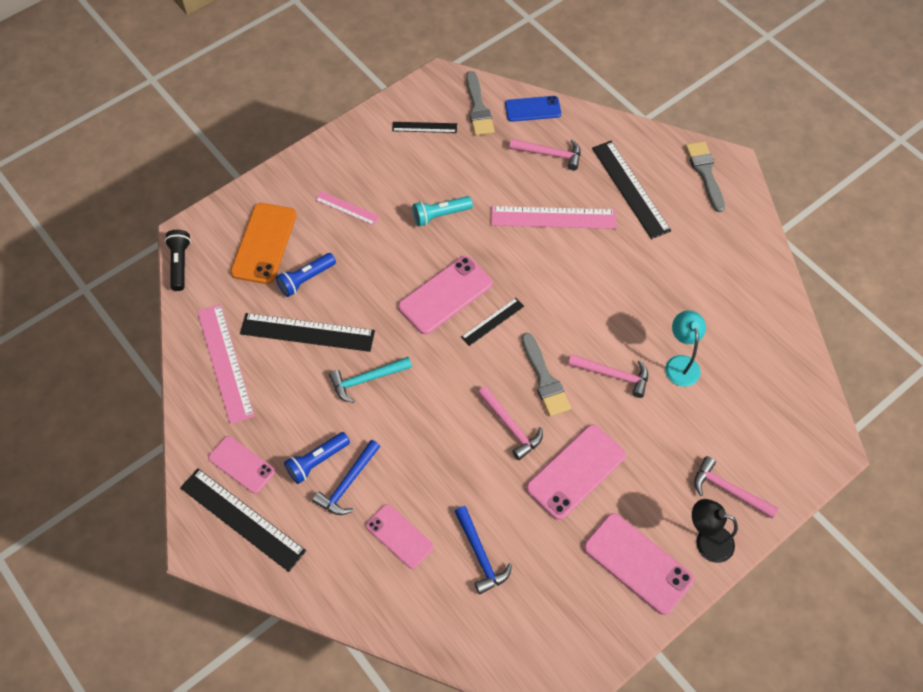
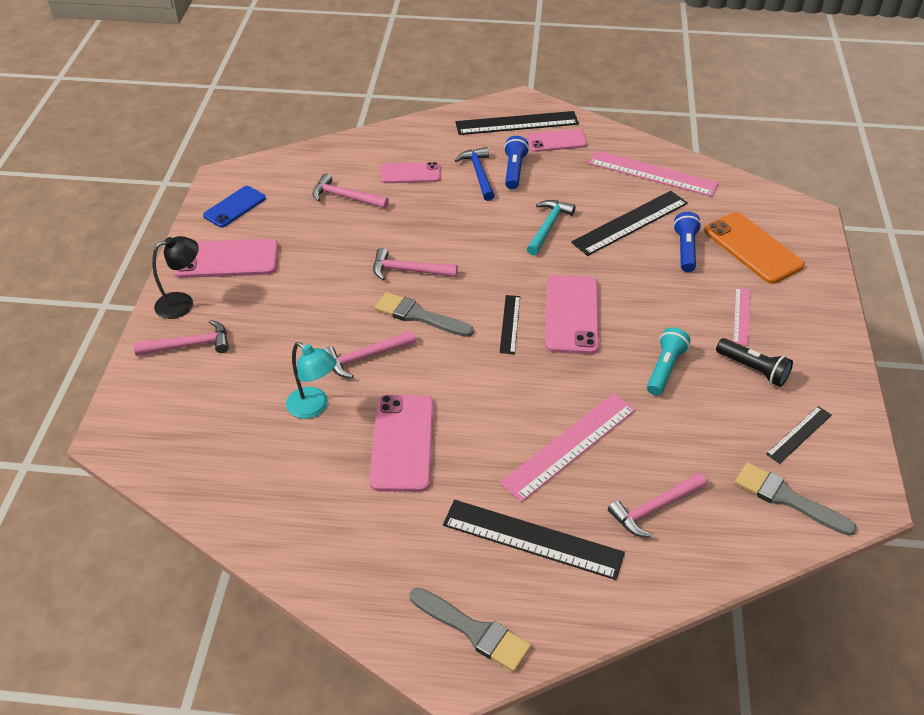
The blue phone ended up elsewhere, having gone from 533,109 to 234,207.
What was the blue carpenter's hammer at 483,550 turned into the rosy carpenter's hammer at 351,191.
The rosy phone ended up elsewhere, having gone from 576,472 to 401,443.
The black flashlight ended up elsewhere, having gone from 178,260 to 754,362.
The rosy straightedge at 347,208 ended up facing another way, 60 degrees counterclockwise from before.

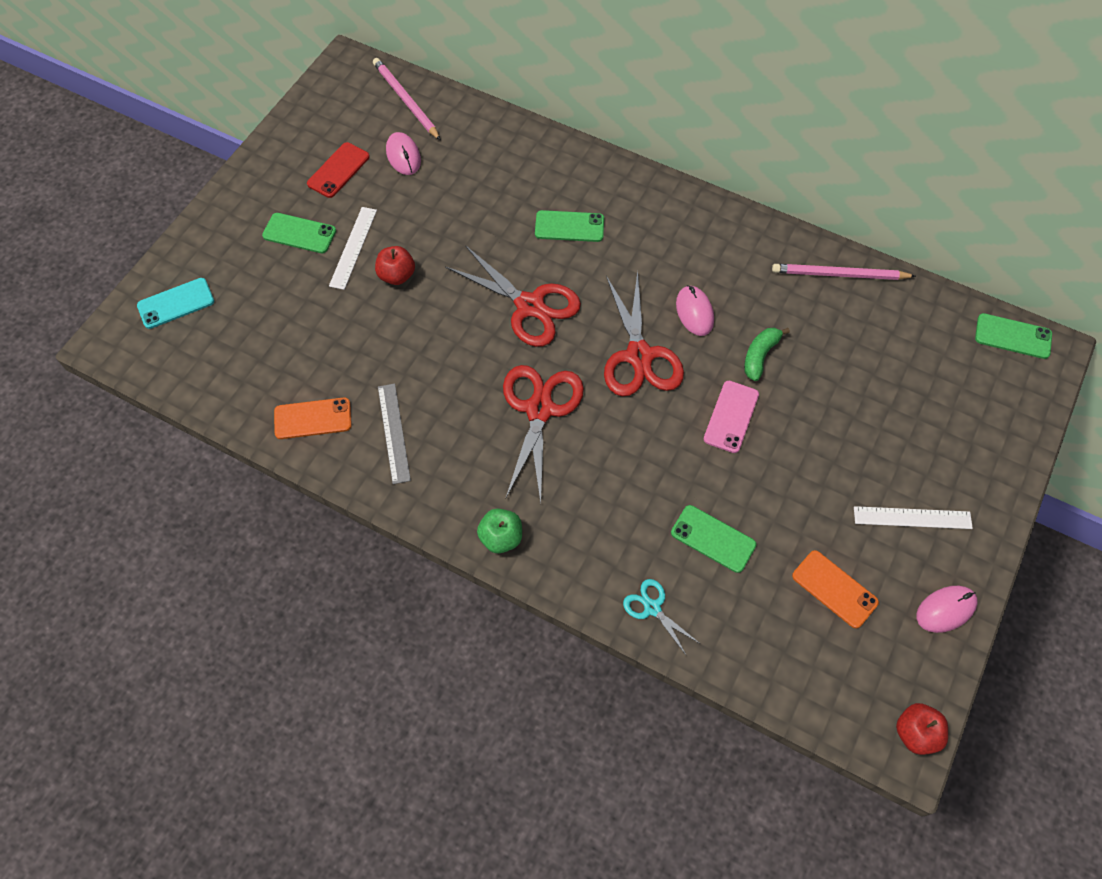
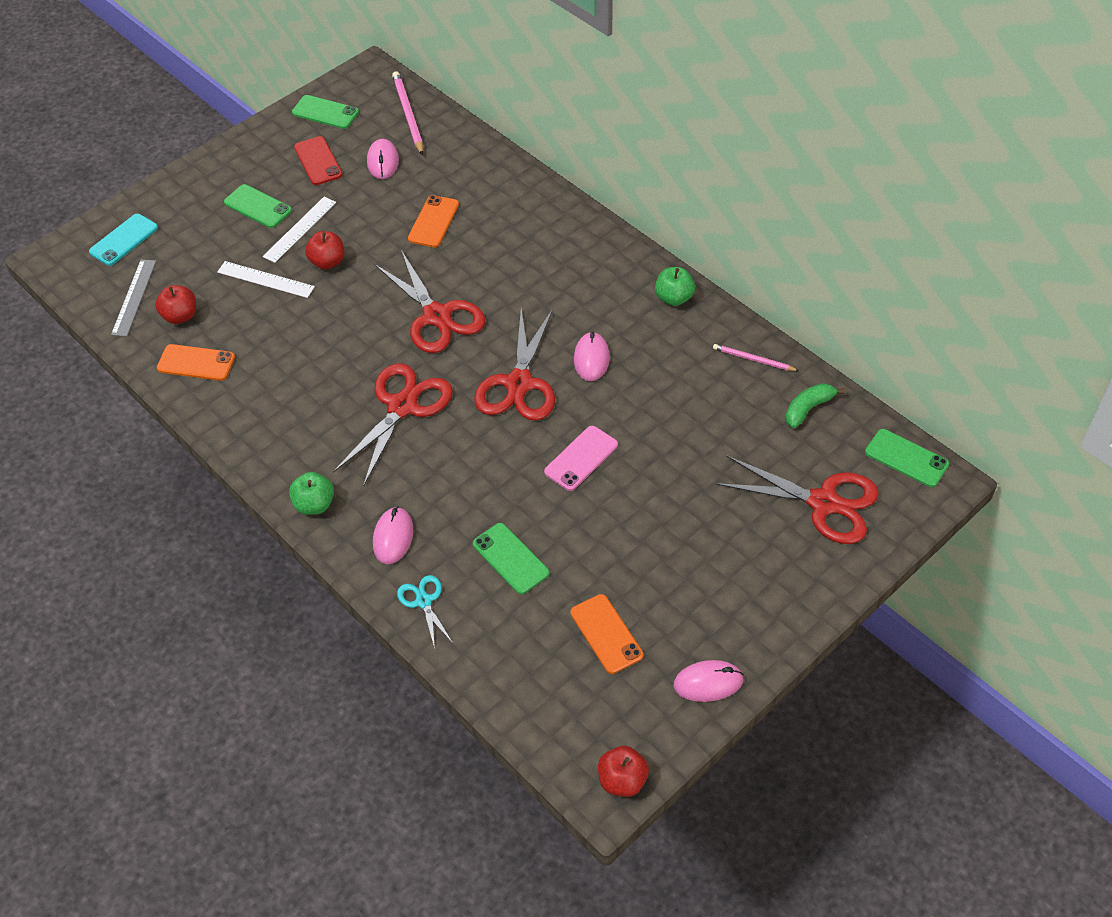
The aqua phone at 175,303 ended up facing another way, 45 degrees counterclockwise from before.
The grey straightedge ended up elsewhere, having gone from 394,434 to 133,298.
The second view gained the crimson toy apple at 175,304.
The pure white straightedge ended up elsewhere, having gone from 913,517 to 266,279.
The leaf-green phone ended up elsewhere, having gone from 569,226 to 325,112.
The crimson phone at 338,170 ended up facing another way, 75 degrees counterclockwise from before.
The second view gained the rosy mouse at 393,535.
The second view gained the orange phone at 433,221.
The second view gained the leaf-green toy apple at 675,286.
The size of the rosy lead pencil at 844,272 changed by a factor of 0.60.
The second view gained the crimson shears at 797,499.
The leaf-green banana ended up elsewhere, having gone from 767,354 to 815,405.

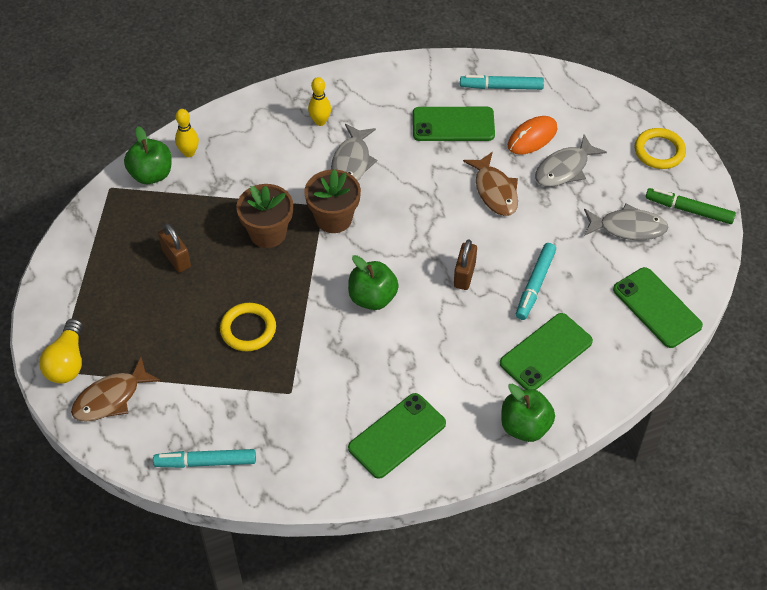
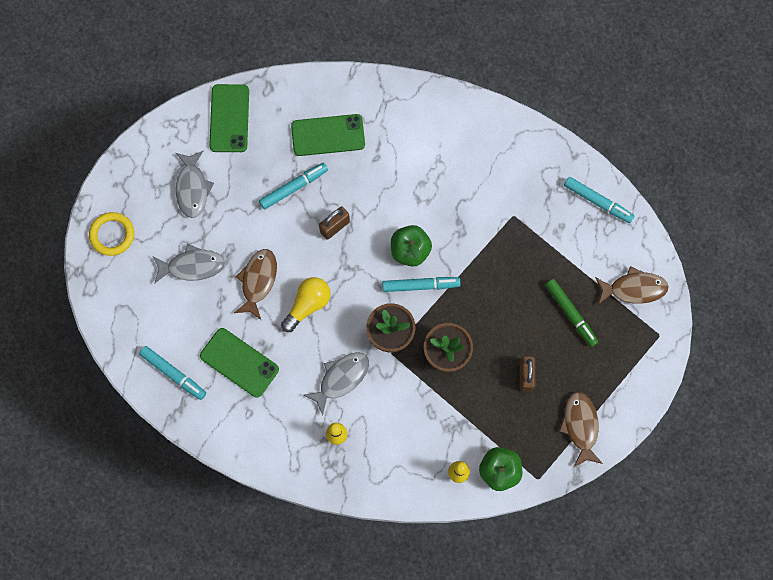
The grey toy fish at 626,222 ended up facing another way, 135 degrees counterclockwise from before.
The yellow light bulb ended up elsewhere, having gone from 61,351 to 306,304.
The second view gained the aqua marker at 421,284.
The leaf-green marker ended up elsewhere, having gone from 691,206 to 571,313.
The second view gained the brown toy fish at 581,429.
The second view lost the yellow ring at 248,327.
The second view lost the leaf-green phone at 397,436.
The second view lost the leaf-green toy apple at 528,413.
The second view lost the orange mouse at 532,135.

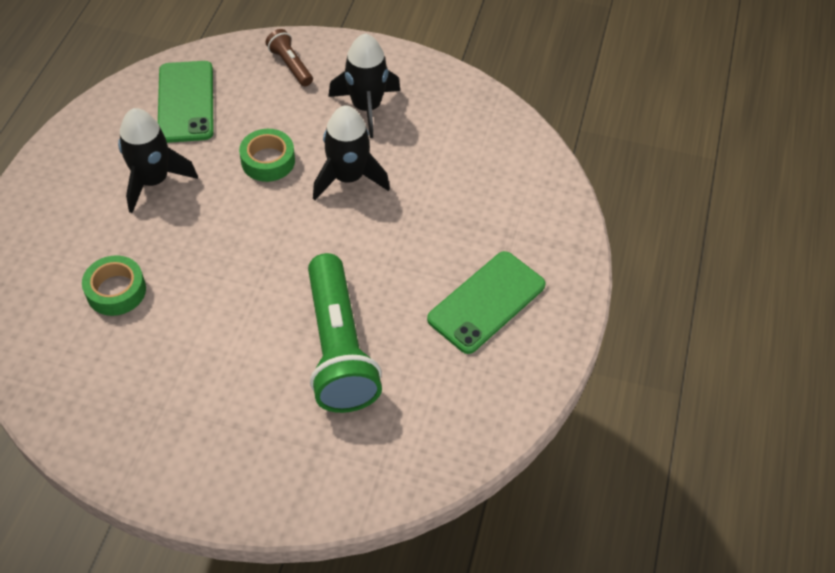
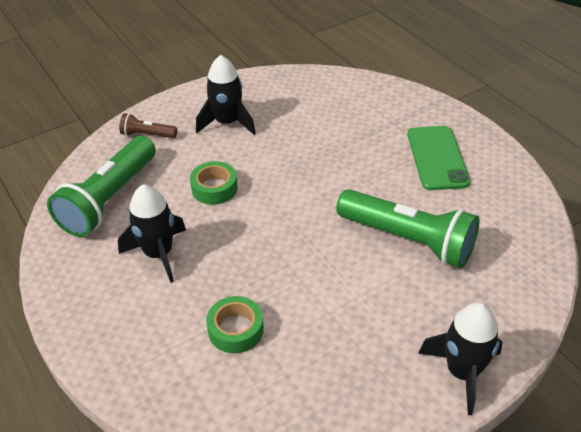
Where the leaf-green phone stood at 186,102, the leaf-green flashlight came to stand at 101,186.
The black toy rocket ended up elsewhere, having gone from 351,152 to 460,359.

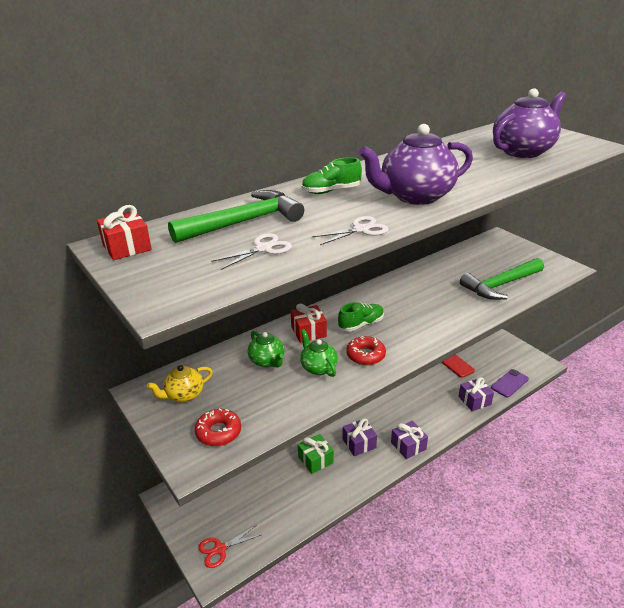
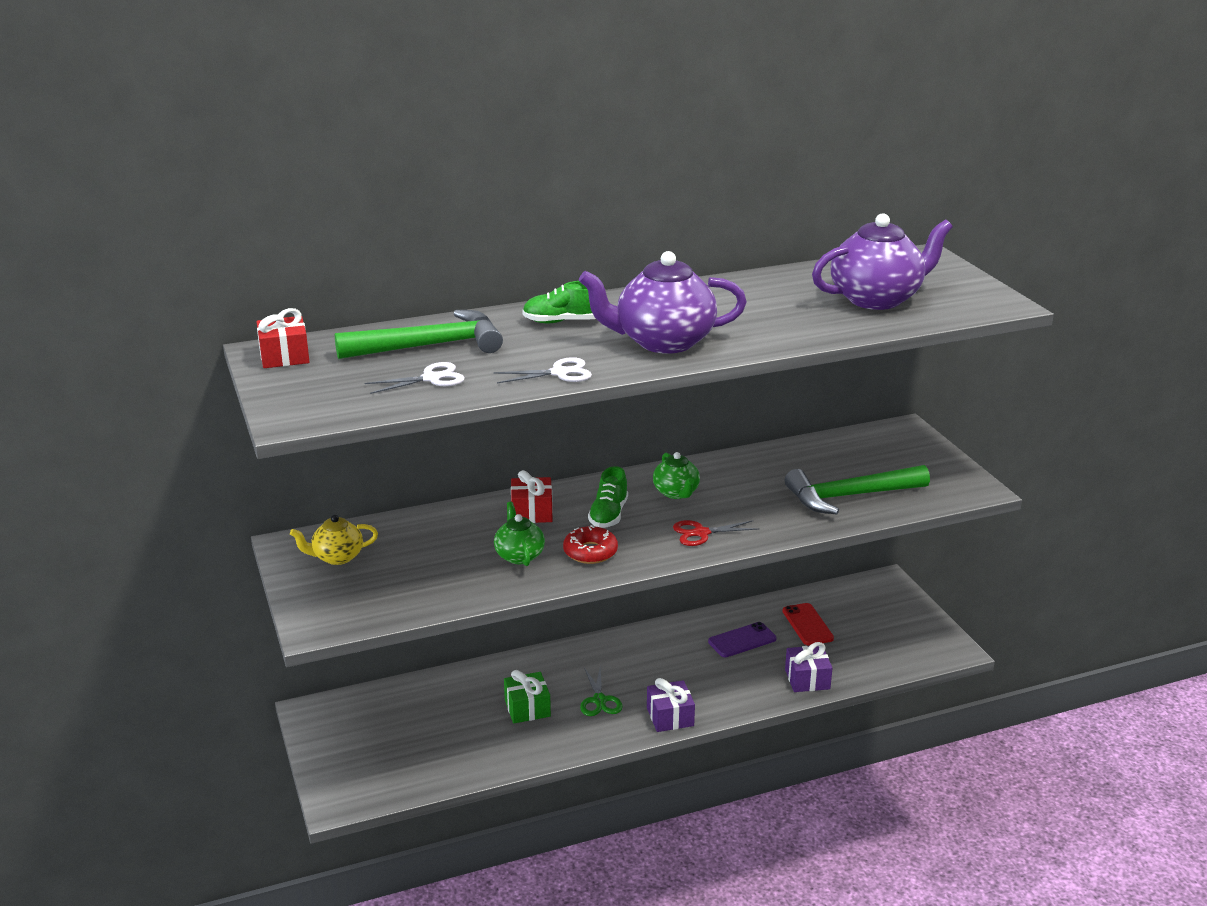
Where the purple present stood at 359,437, the leaf-green shears came to stand at 601,691.
The leaf-green lace-up shoe at 361,316 ended up facing another way, 120 degrees clockwise from before.
The leaf-green china teapot ended up elsewhere, having gone from 266,349 to 676,475.
The crimson shears ended up elsewhere, having gone from 229,547 to 716,533.
The purple phone ended up elsewhere, having gone from 510,383 to 742,639.
The second view lost the crimson glazed donut at 218,427.

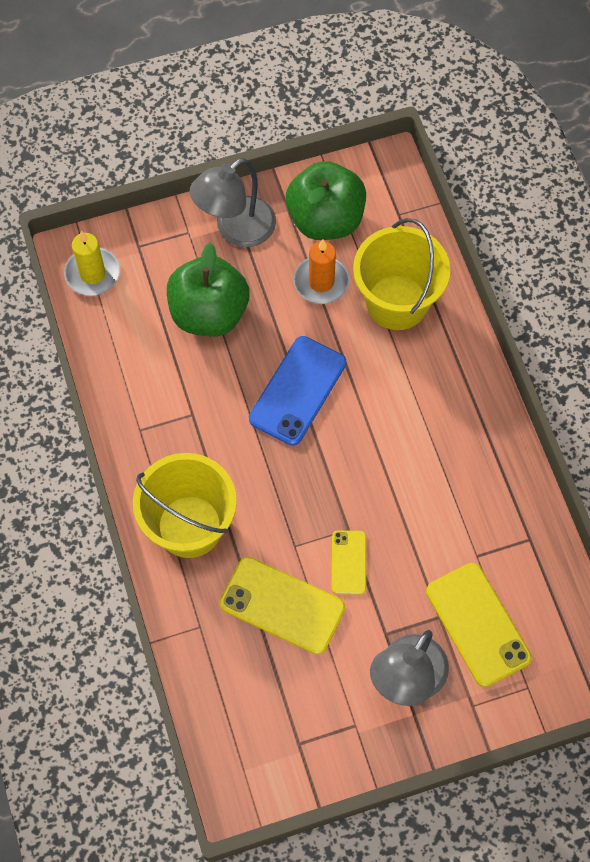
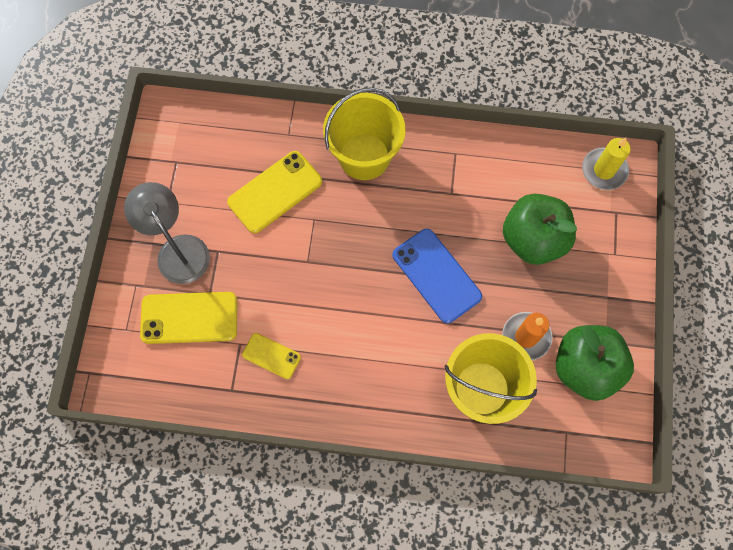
The yellow phone ended up elsewhere, having gone from 348,562 to 271,356.
The second view lost the grey desk lamp at 233,202.

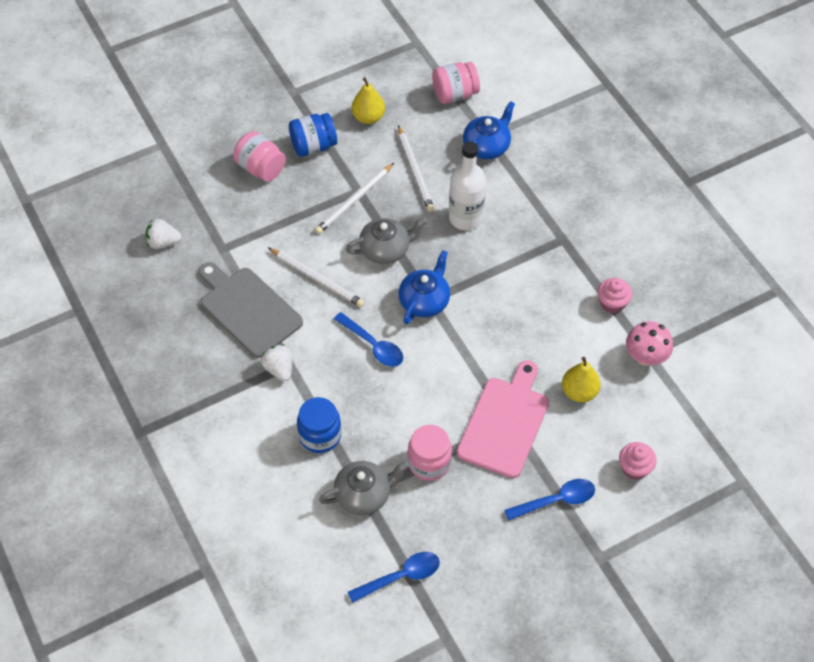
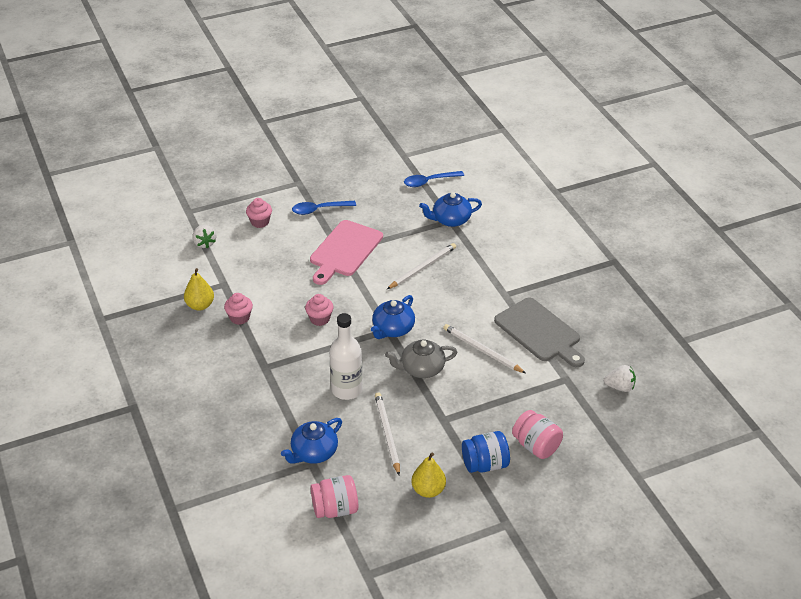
The yellow pear fruit ended up elsewhere, having gone from 581,379 to 199,289.
The pure white strawberry ended up elsewhere, having gone from 276,362 to 204,236.
The second view gained the rosy cupcake at 319,310.
The pure white lead pencil ended up elsewhere, having gone from 354,198 to 421,266.
What was the grey china teapot at 364,488 turned into the blue china teapot at 450,209.
The second view lost the blue jam jar at 319,425.
The second view lost the blue teaspoon at 368,339.
The second view lost the rosy jam jar at 430,453.
The second view lost the rosy fungus at 649,343.

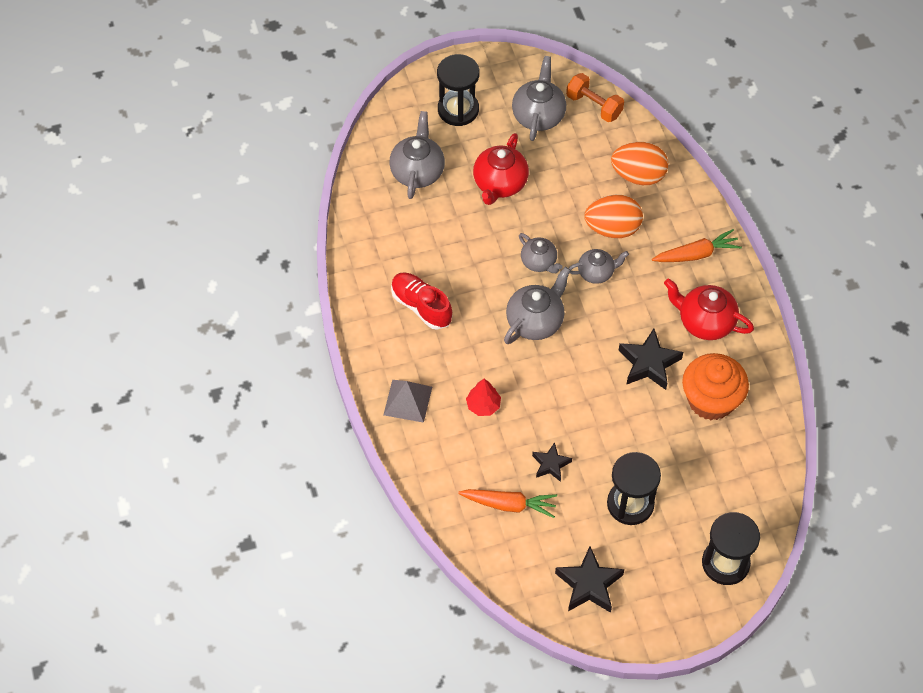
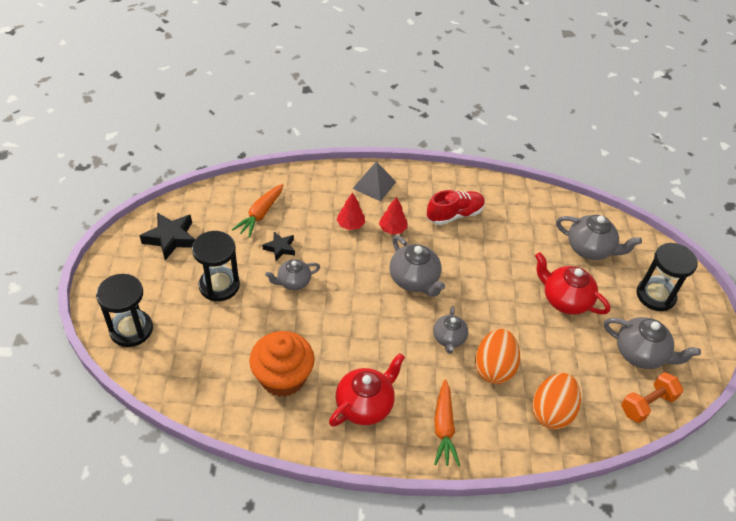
The grey china teapot ended up elsewhere, having gone from 540,253 to 292,274.
The second view gained the crimson toy tree at 393,215.
The second view lost the black five-pointed star at 651,359.

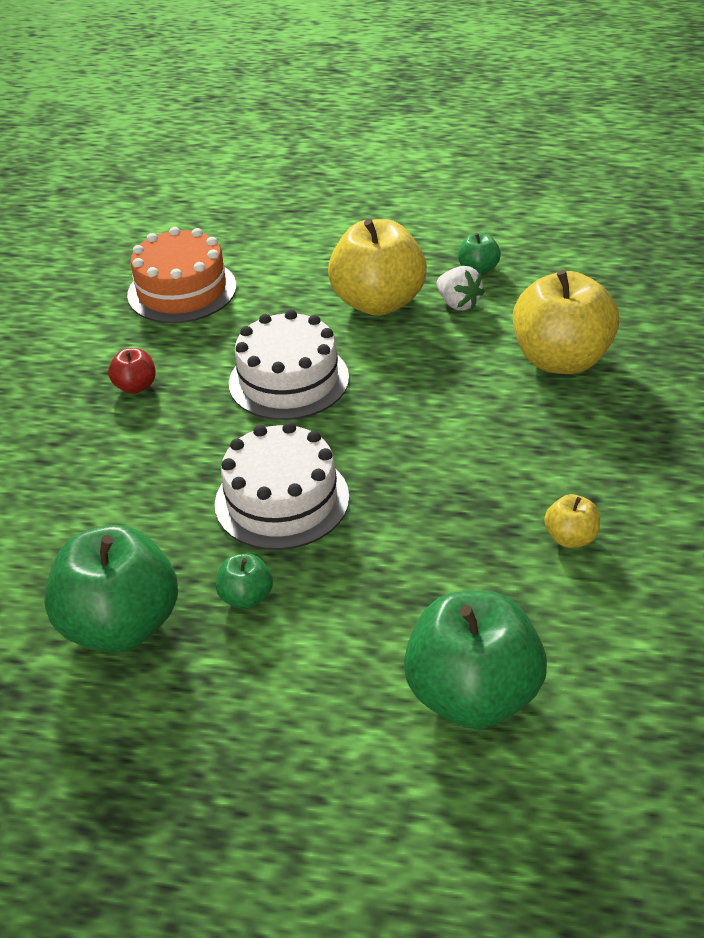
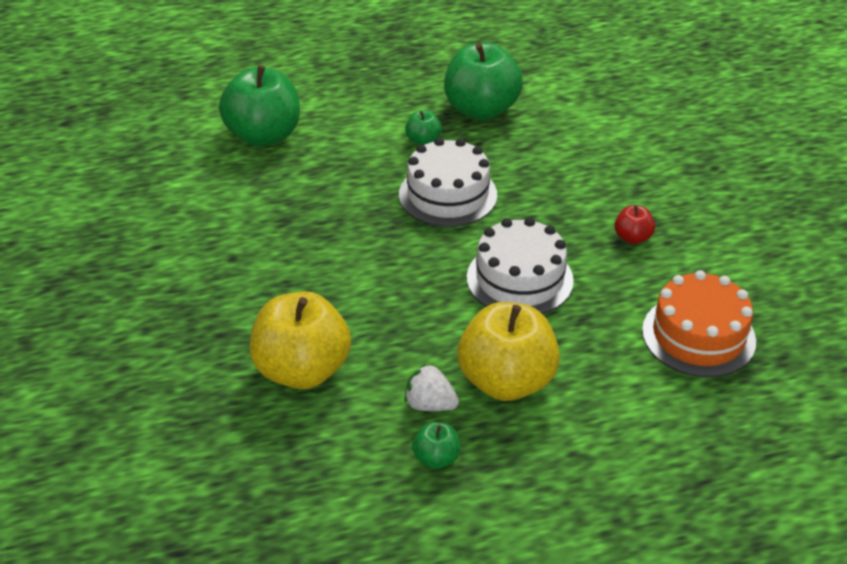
The second view lost the yellow toy apple at 572,521.

